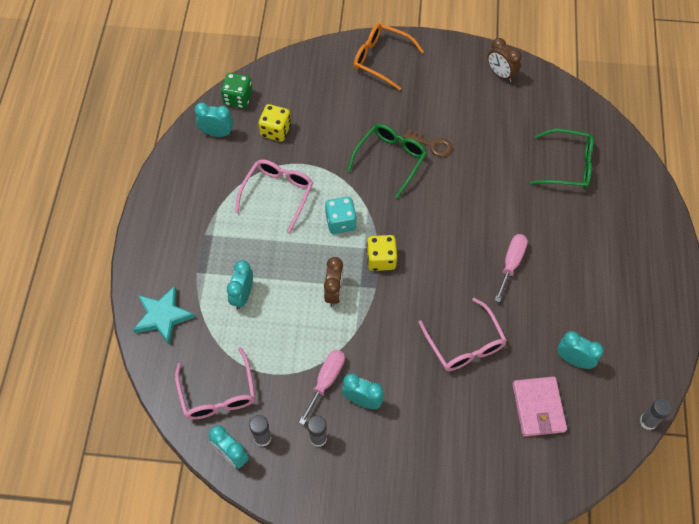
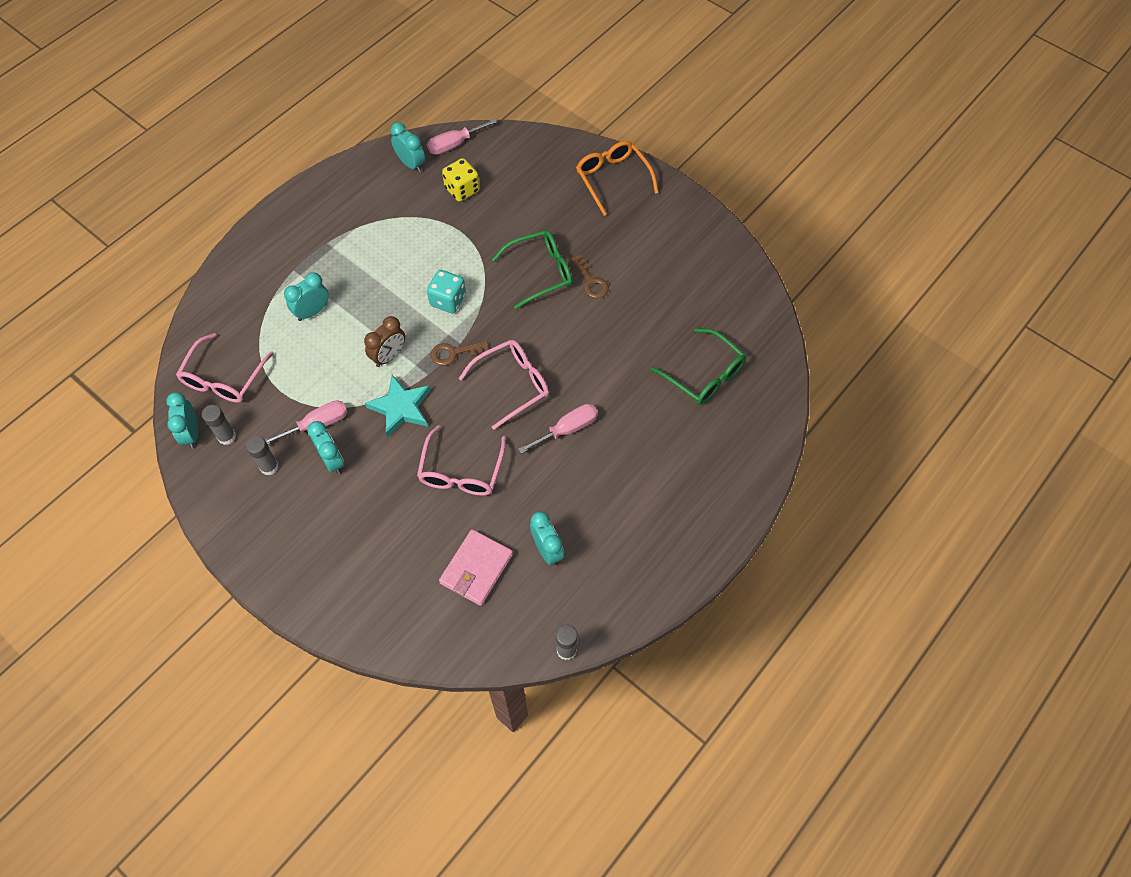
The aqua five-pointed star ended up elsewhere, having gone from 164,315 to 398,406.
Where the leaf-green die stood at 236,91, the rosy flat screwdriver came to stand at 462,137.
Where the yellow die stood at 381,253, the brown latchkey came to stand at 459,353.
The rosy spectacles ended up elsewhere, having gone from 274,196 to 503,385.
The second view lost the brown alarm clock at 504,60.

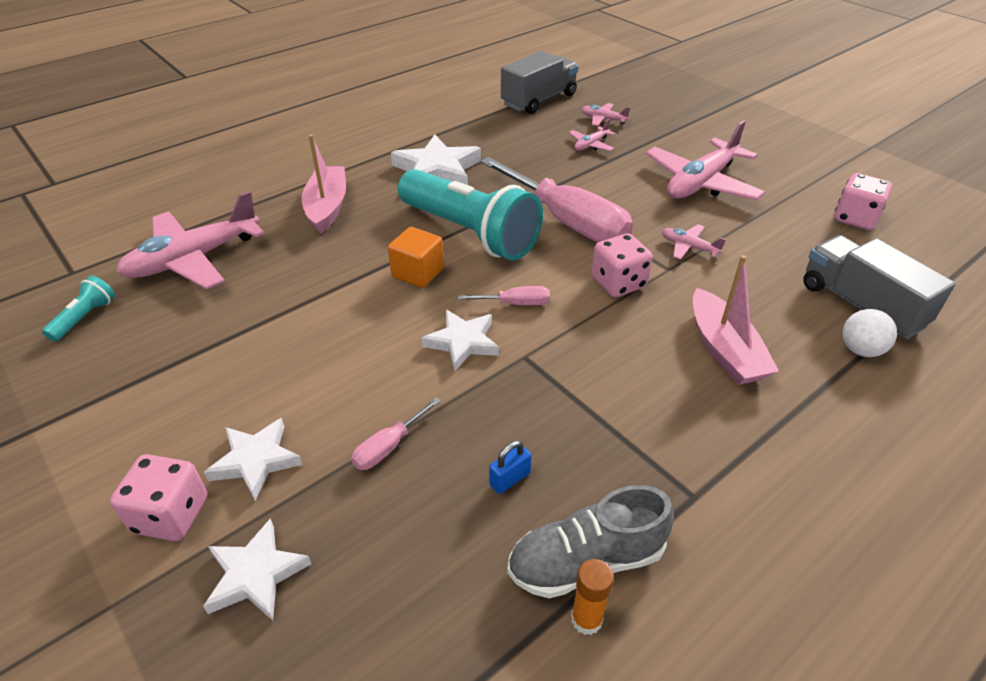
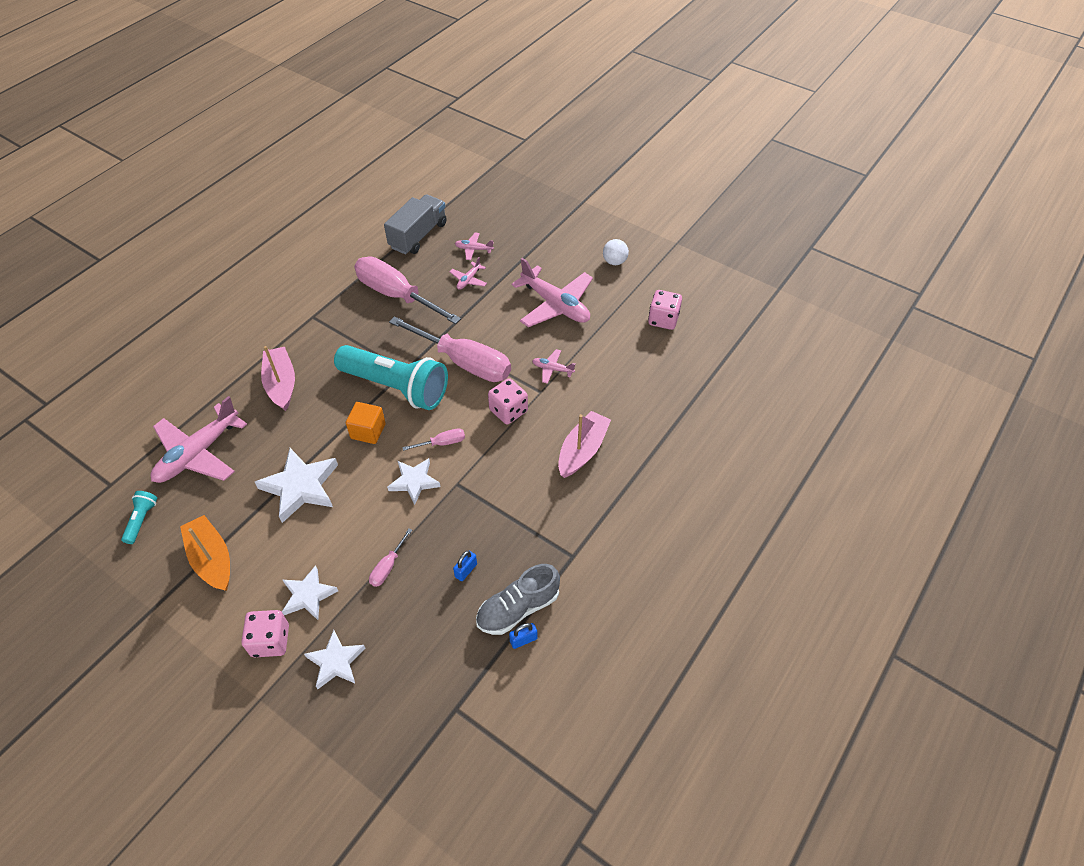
The second view gained the orange toy boat at 205,553.
The pure white five-pointed star ended up elsewhere, having gone from 436,159 to 296,485.
The second view gained the rosy flat screwdriver at 407,290.
Where the orange glue stick stood at 592,597, the blue small lock came to stand at 523,636.
The rosy aeroplane at 705,160 ended up facing another way, 75 degrees counterclockwise from before.
The rosy toy boat at 736,320 ended up facing another way, 120 degrees counterclockwise from before.
The pure white sphere ended up elsewhere, having gone from 869,333 to 616,252.
The second view lost the grey toy truck at 879,287.

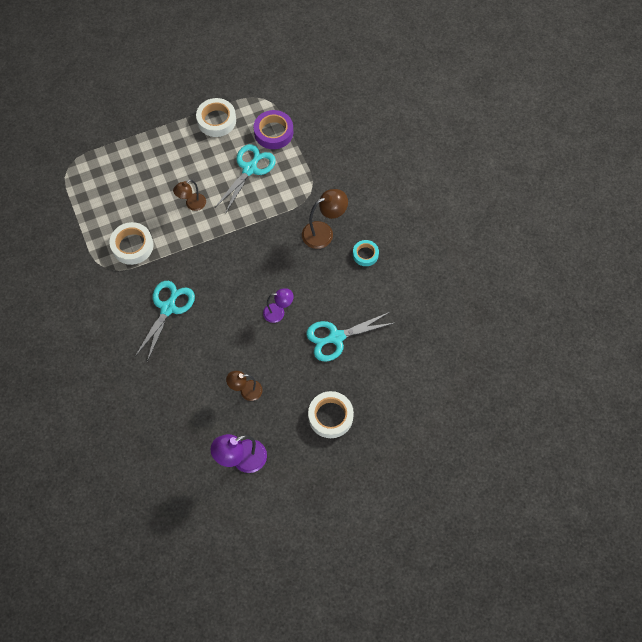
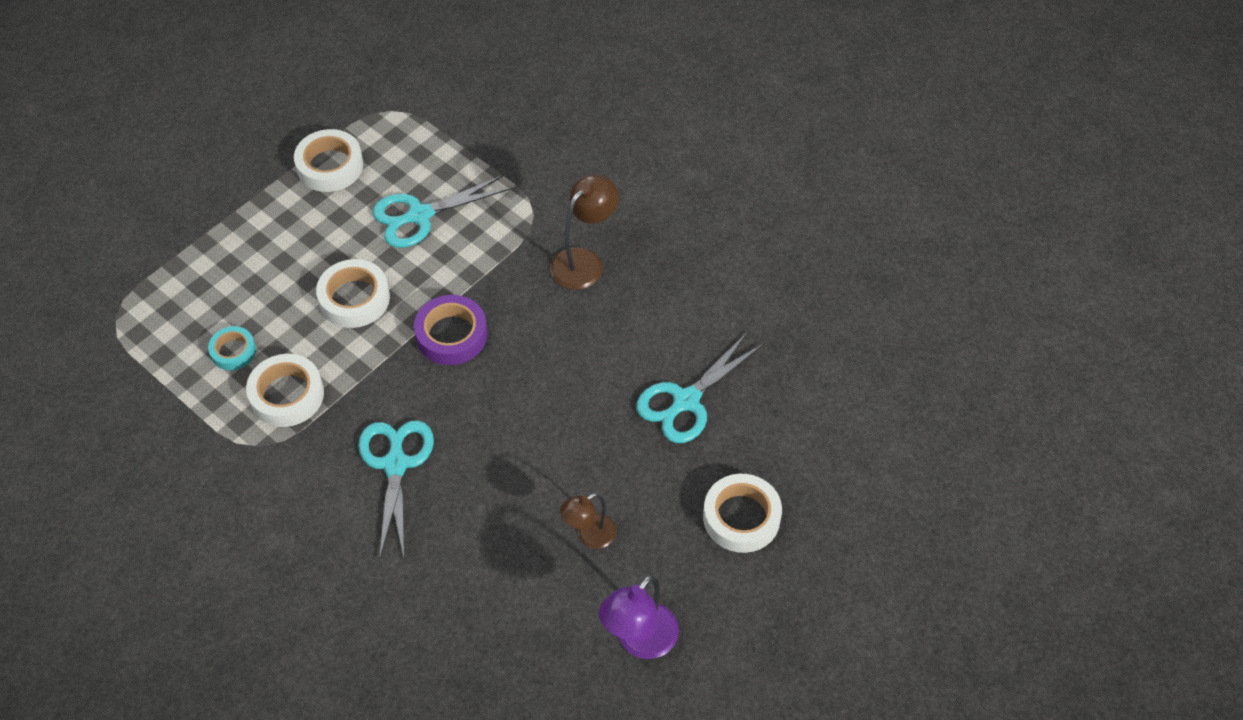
The aqua sticky tape ended up elsewhere, having gone from 366,253 to 232,348.
Where the brown desk lamp stood at 189,195, the pure white sticky tape came to stand at 353,293.
The aqua shears at 245,179 ended up facing another way, 120 degrees counterclockwise from before.
The purple sticky tape ended up elsewhere, having gone from 273,129 to 451,330.
The second view lost the purple desk lamp at 278,306.

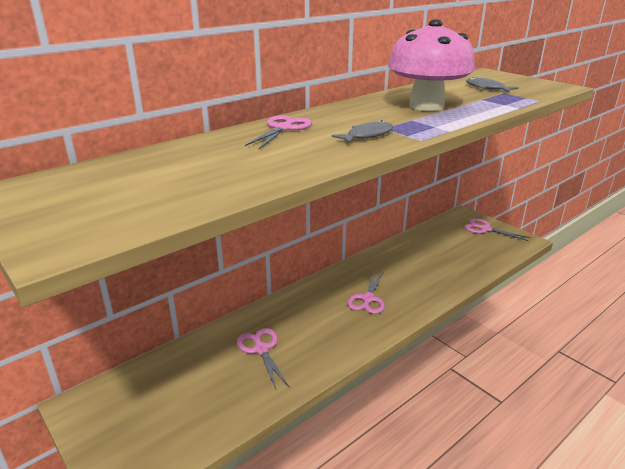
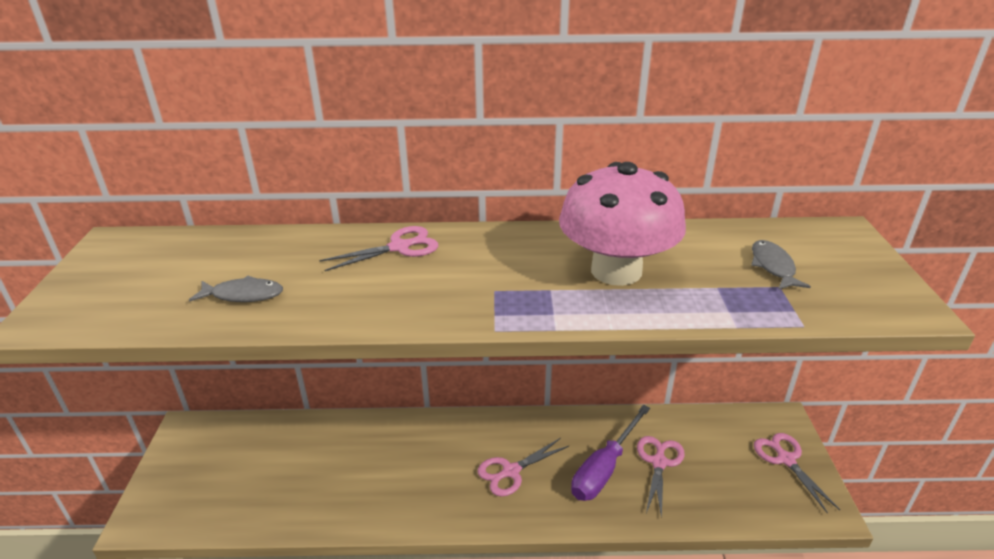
The grey toy fish ended up elsewhere, having gone from 362,131 to 236,289.
The second view gained the purple flat screwdriver at 610,453.
The rosy shears ended up elsewhere, having gone from 263,358 to 661,477.

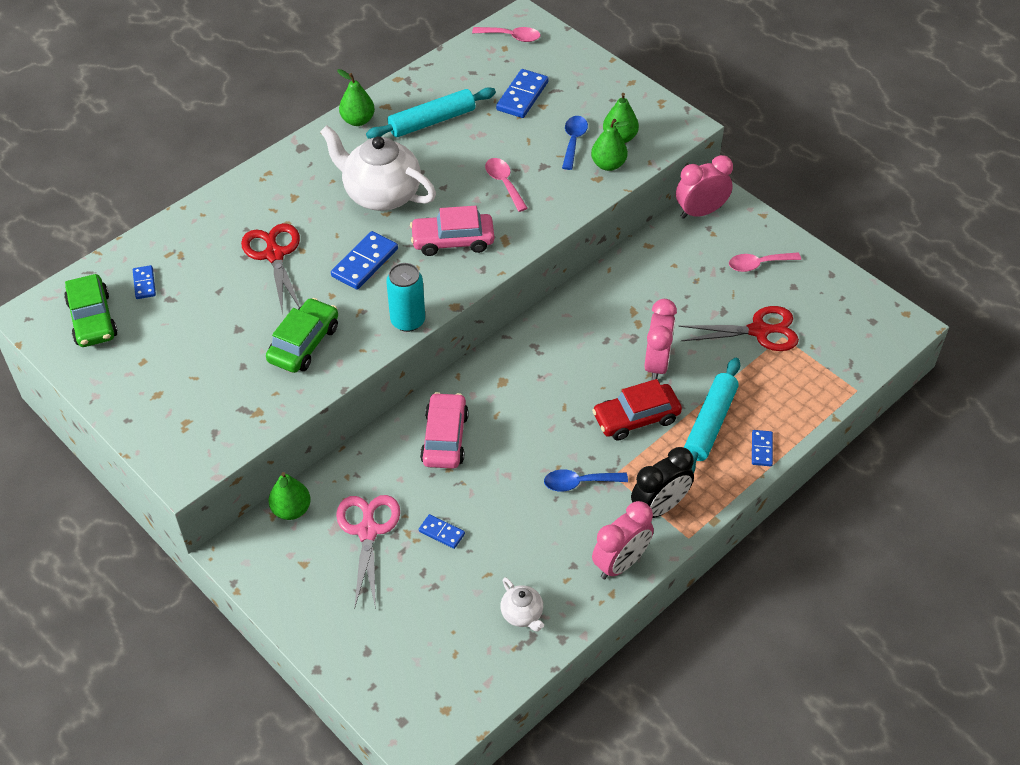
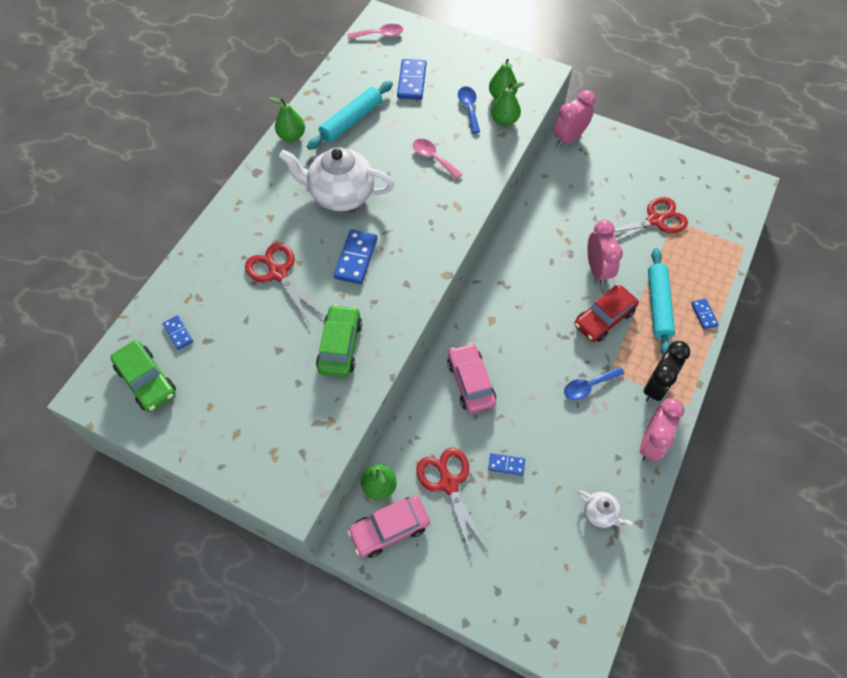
The rosy automobile ended up elsewhere, having gone from 452,231 to 388,527.
What was the rosy shears at 368,552 turned into the crimson shears at 452,503.
The second view lost the aqua soda can at 405,297.
The second view lost the rosy teaspoon at 765,262.

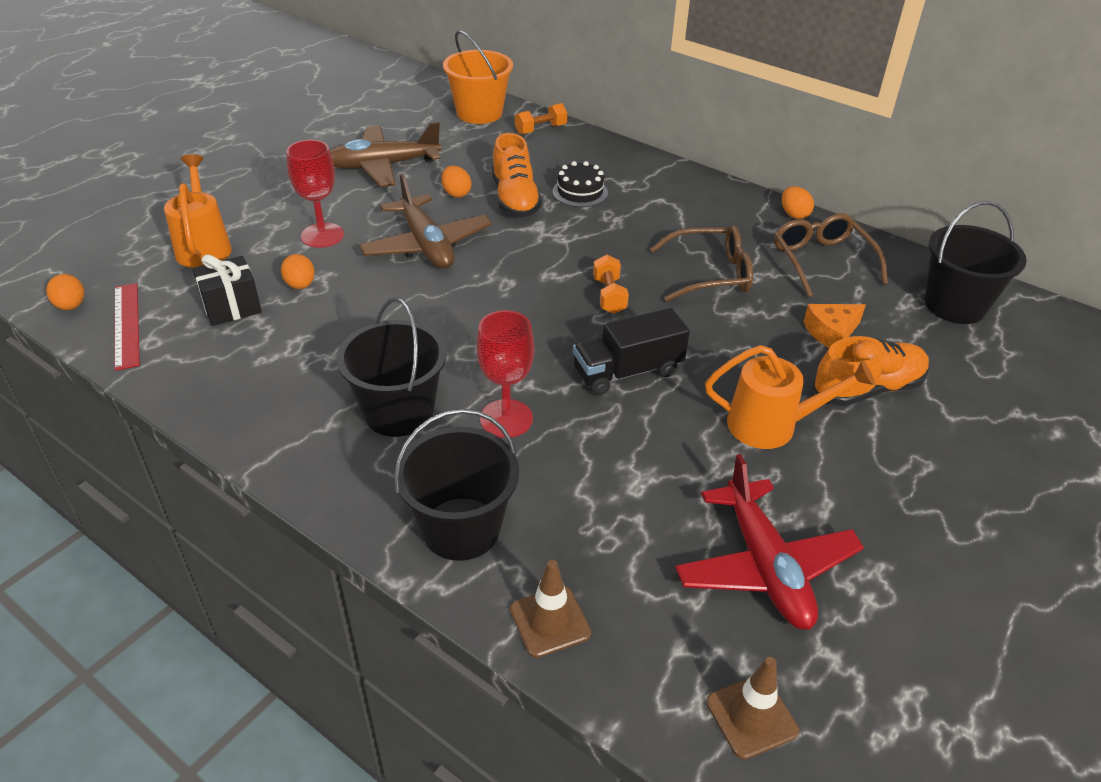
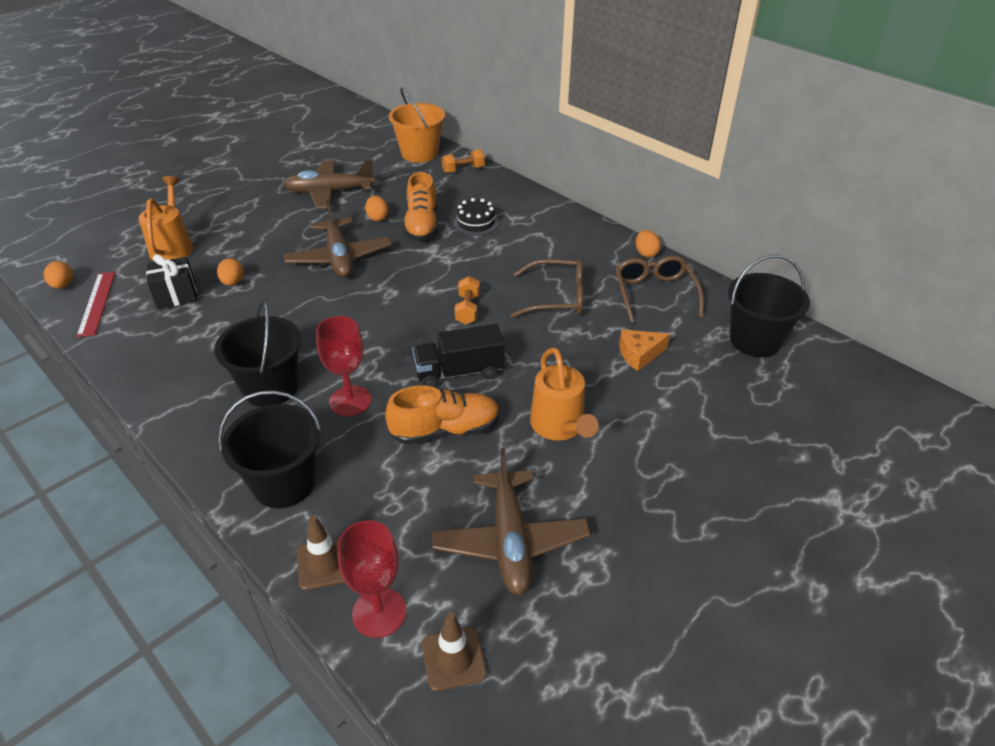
The crimson chalice ended up elsewhere, having gone from 315,194 to 371,579.
The orange lace-up shoe ended up elsewhere, having gone from 871,371 to 442,415.
What was the crimson aeroplane at 769,542 turned into the brown aeroplane at 511,521.
The orange watering pot at 790,397 ended up facing another way, 60 degrees clockwise from before.

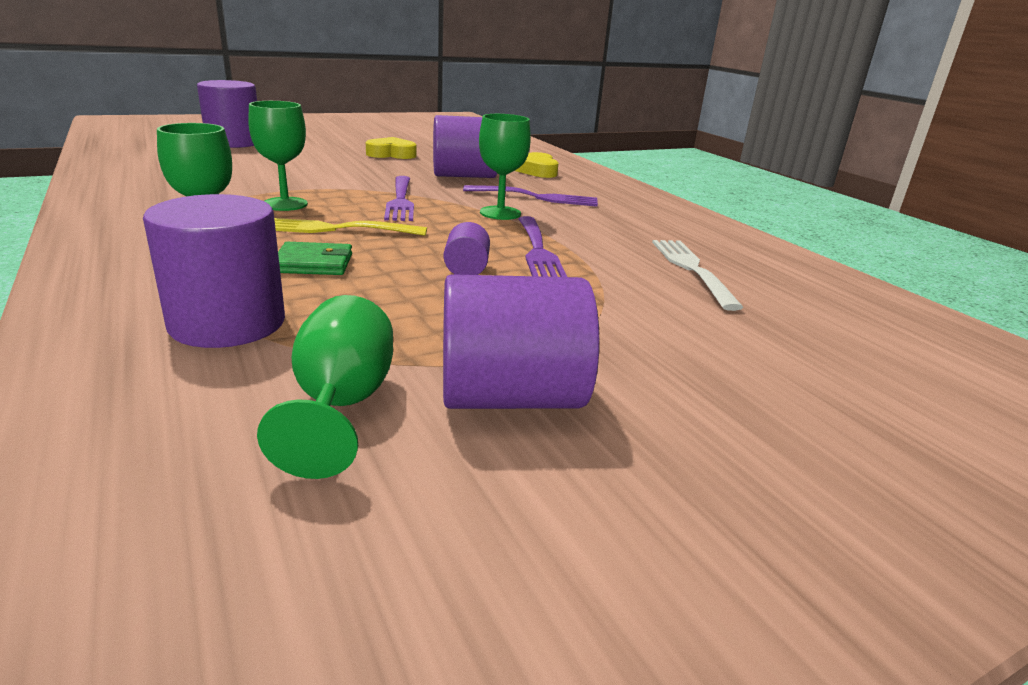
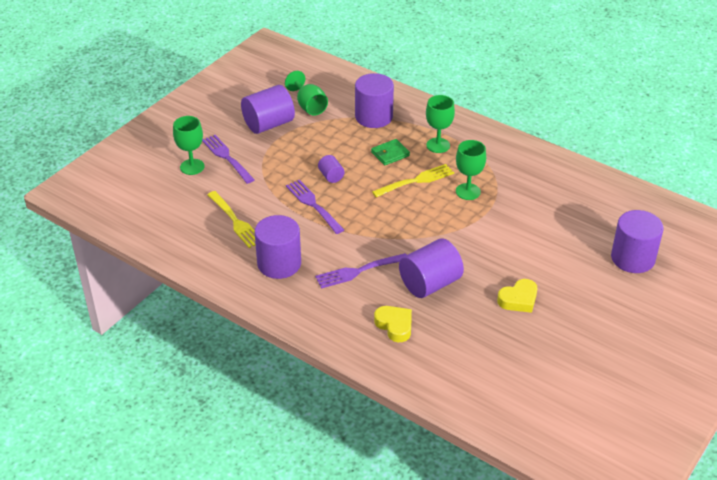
The leaf-green chalice ended up elsewhere, having gone from 505,167 to 189,145.
The purple fork ended up elsewhere, having gone from 399,198 to 228,159.
What was the pure white fork at 698,275 turned into the yellow fork at 232,219.
The second view gained the purple solid cylinder at 278,247.

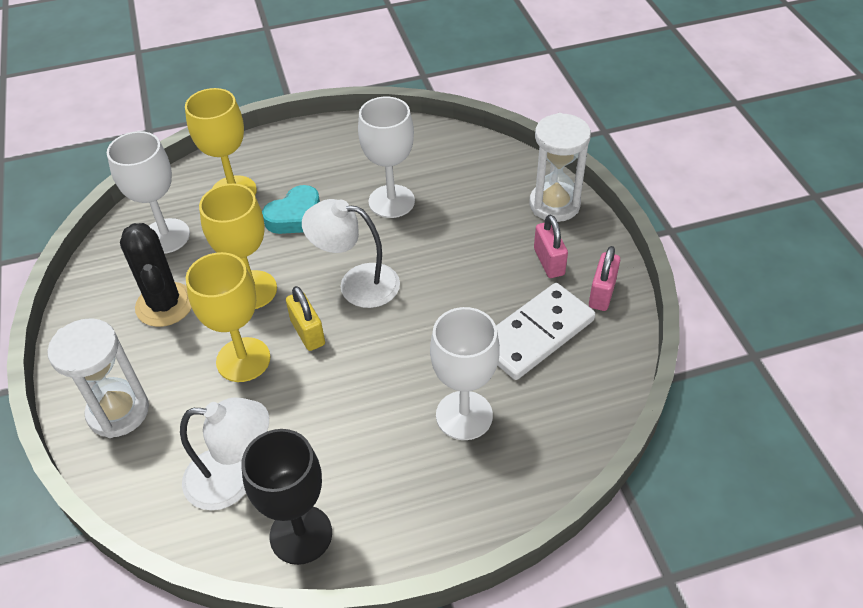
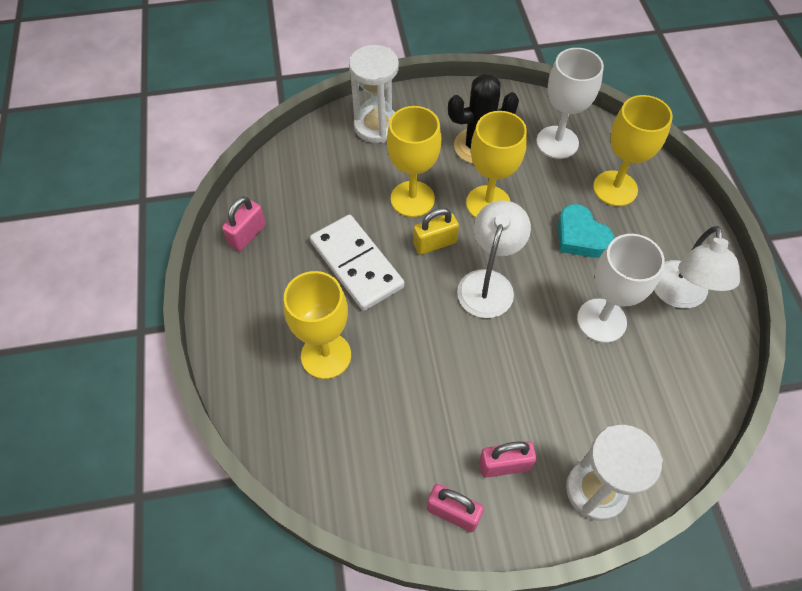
Where the black chalice stood at 286,497, the rosy small lock came to stand at 244,223.
What was the pure white chalice at 465,373 turned into the yellow chalice at 317,325.
The pure white domino piece ended up elsewhere, having gone from 545,331 to 357,263.
The pure white desk lamp ended up elsewhere, having gone from 224,454 to 697,267.

